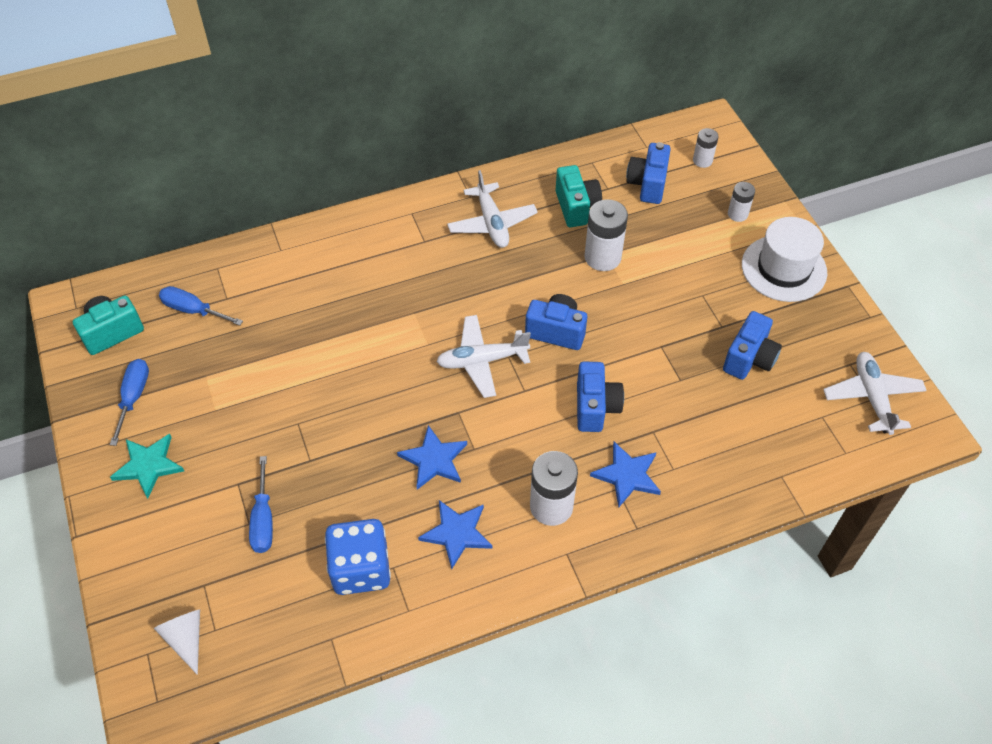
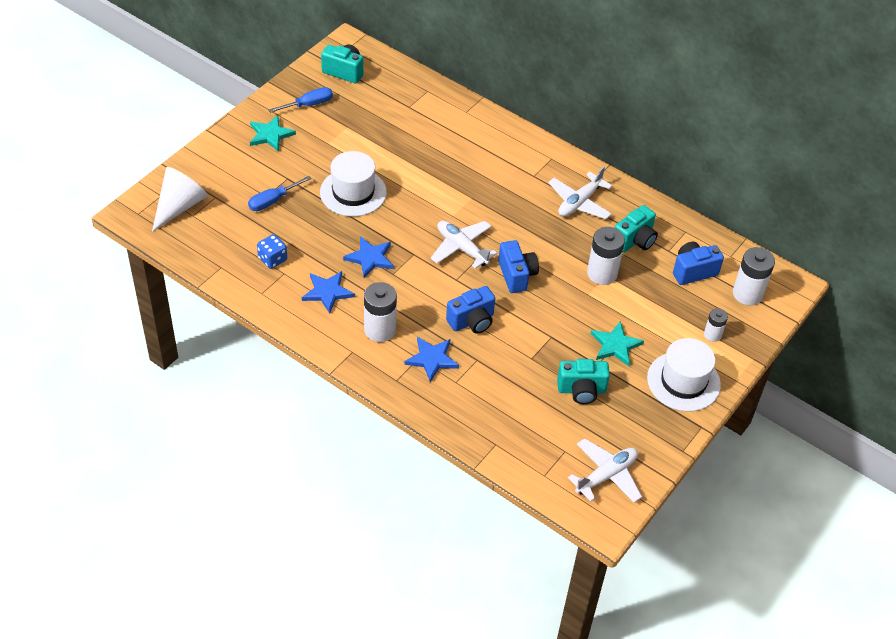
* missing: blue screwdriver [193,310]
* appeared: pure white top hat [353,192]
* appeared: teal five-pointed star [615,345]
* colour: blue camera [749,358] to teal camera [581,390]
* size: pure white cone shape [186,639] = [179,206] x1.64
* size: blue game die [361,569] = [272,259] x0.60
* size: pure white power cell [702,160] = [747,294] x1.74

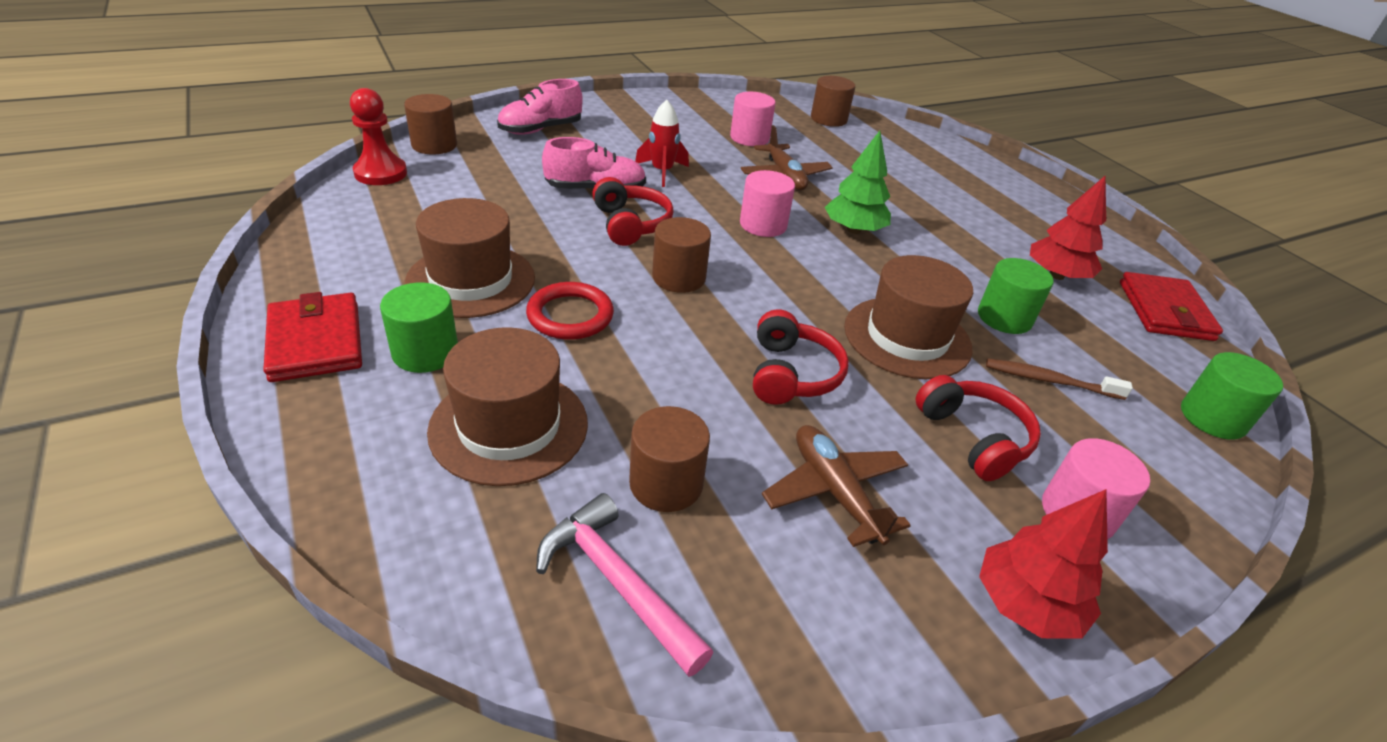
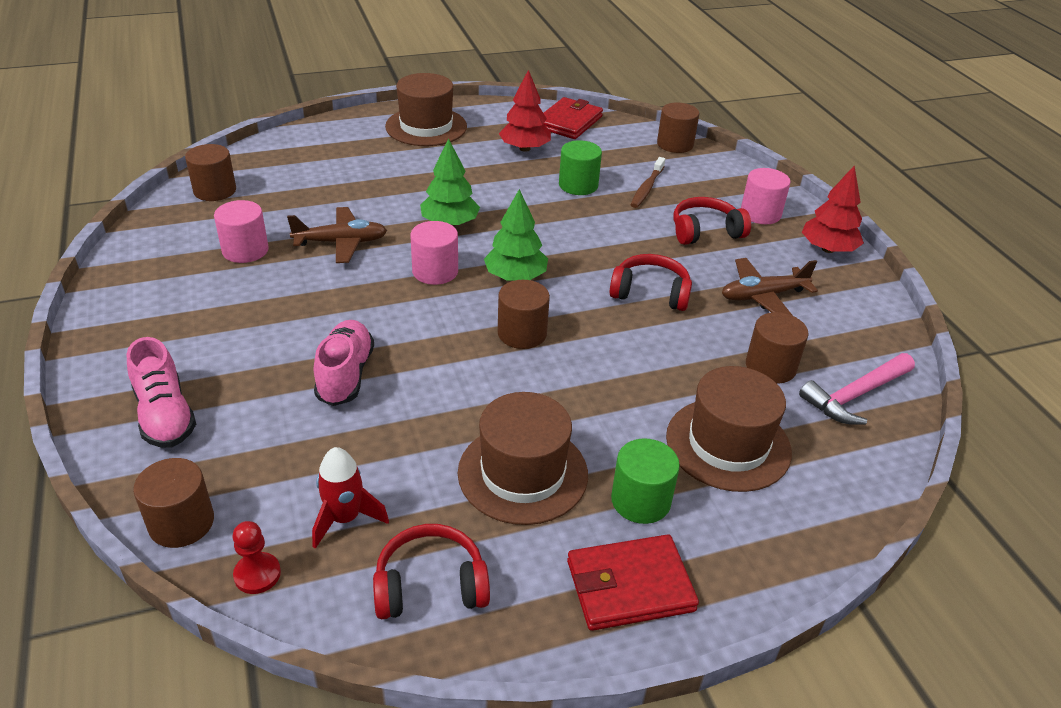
* missing: scarlet torus [570,315]
* appeared: leaf-green tree [515,277]
* relocated: scarlet over-ear headphones [631,224] to [430,585]
* relocated: scarlet rocket [662,172] to [345,518]
* relocated: brown top hat [907,337] to [426,127]
* colour: leaf-green cylinder shape [1212,418] to brown cylinder shape [675,144]
* spun: scarlet billfold [1165,311] = [569,122] 75 degrees counterclockwise
* size: scarlet pawn [380,173] = [257,574] x0.65

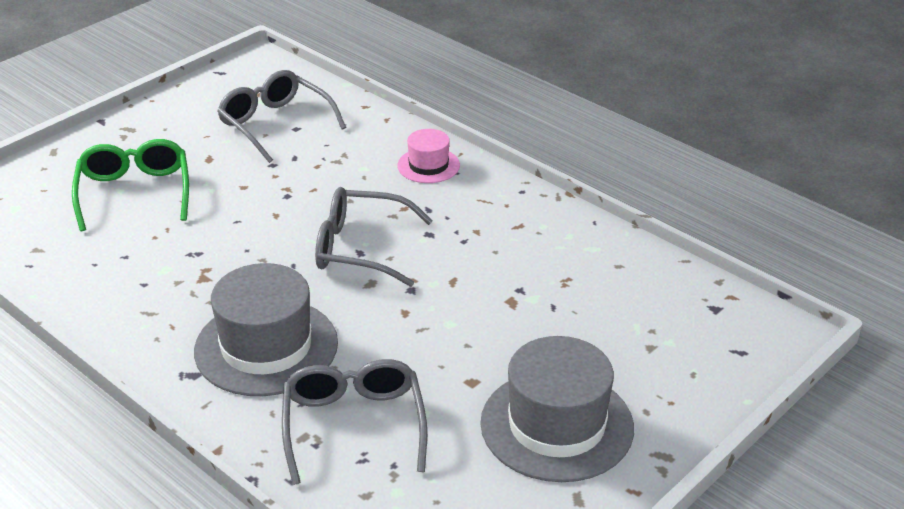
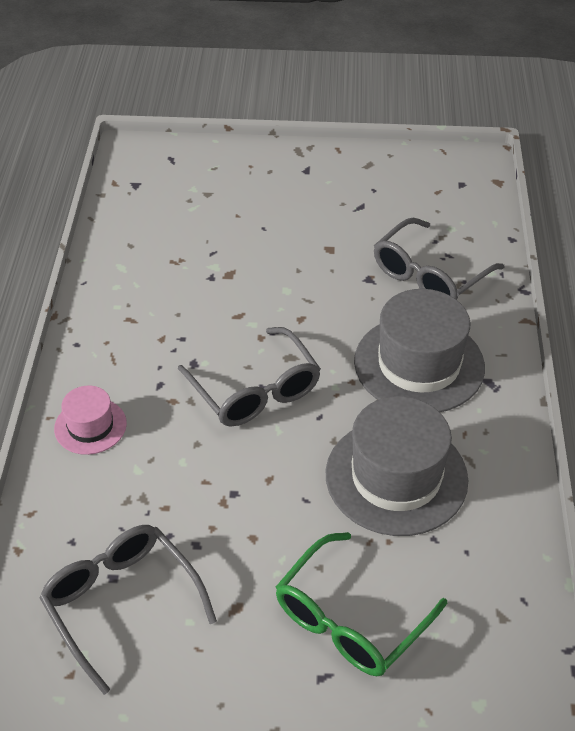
* relocated: grey top hat [557,425] to [396,477]
* spun: grey glasses [275,124] = [121,603] 135 degrees clockwise

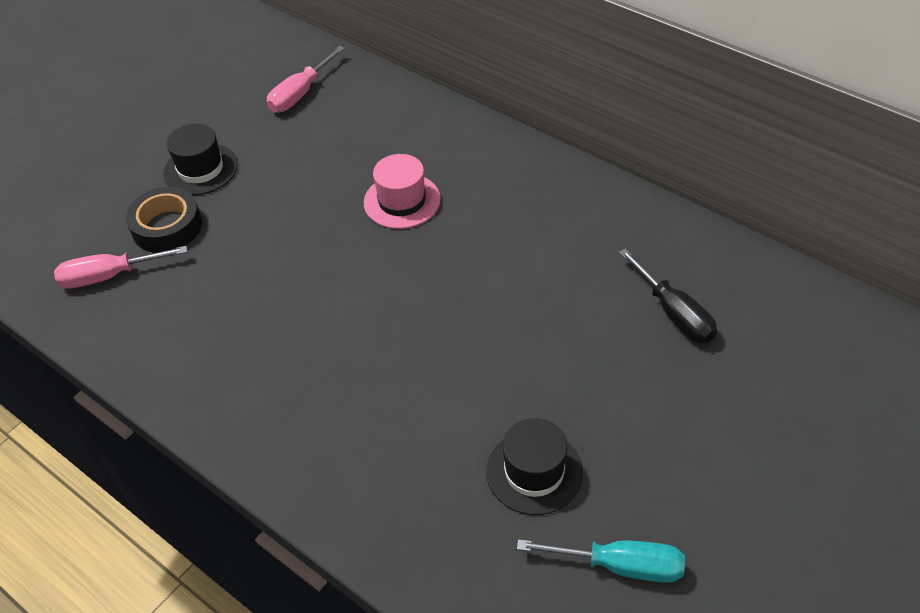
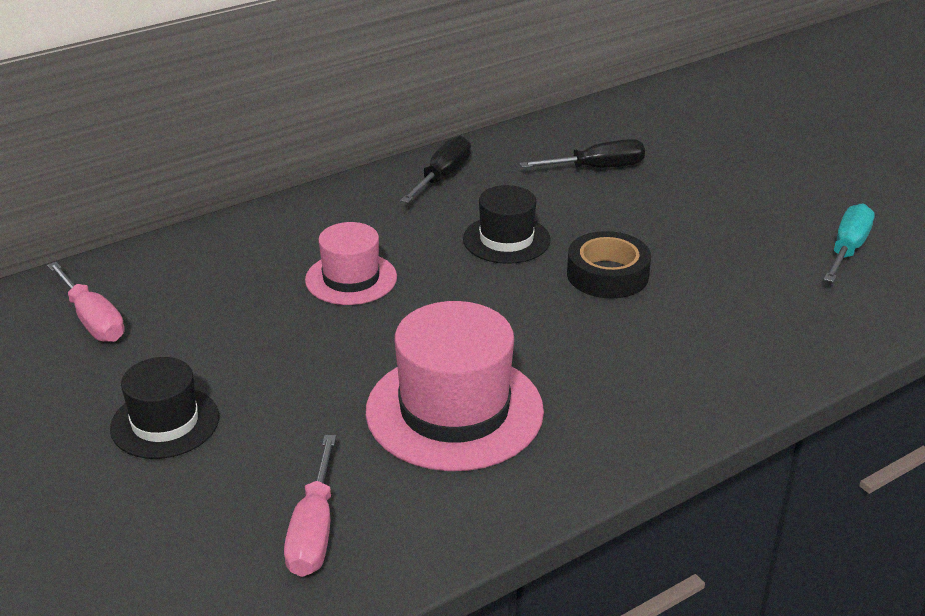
* appeared: rose-pink top hat [454,411]
* appeared: black screwdriver [442,177]
* relocated: black tape [167,227] to [607,274]
* relocated: black top hat [534,472] to [506,239]

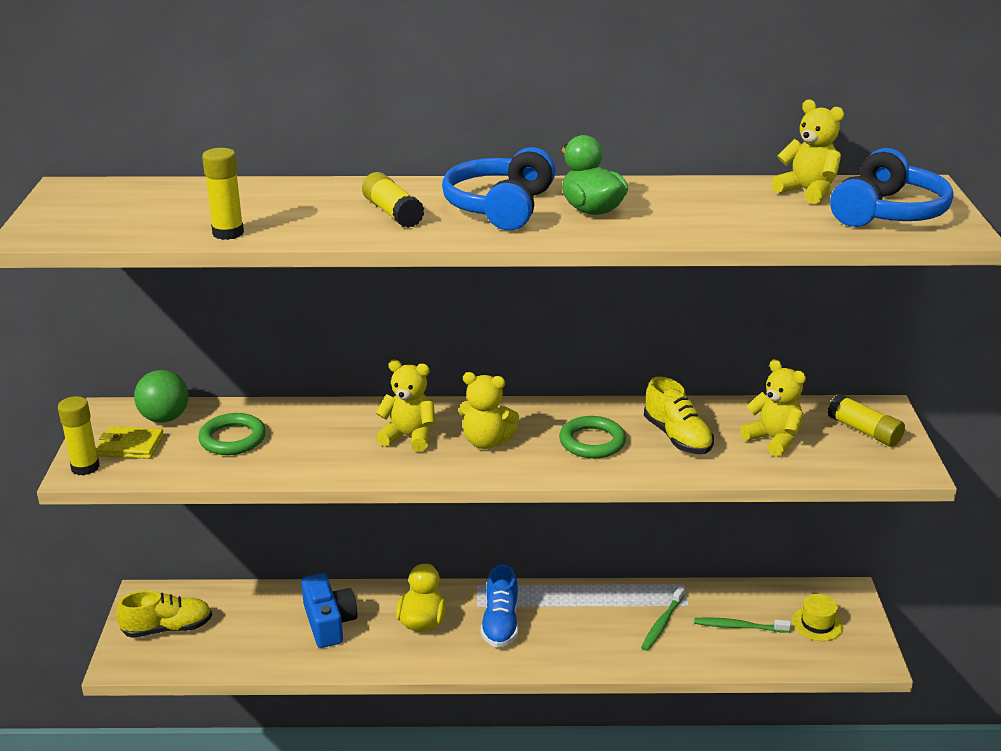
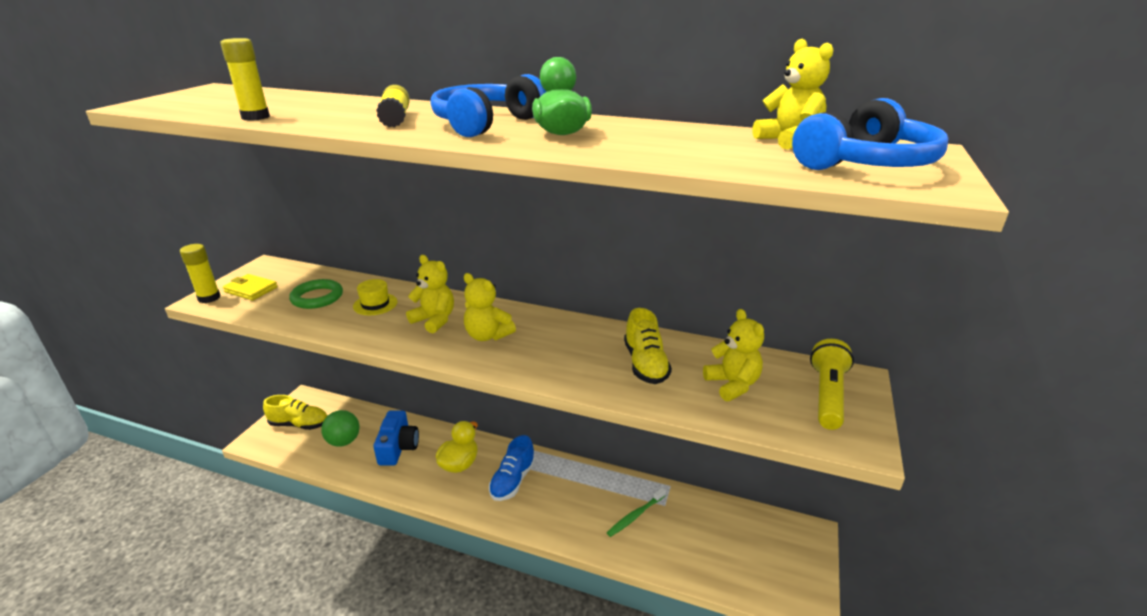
* missing: leaf-green torus [592,442]
* missing: leaf-green dental brush [739,626]
* relocated: leaf-green ball [165,418] to [344,441]
* relocated: golden top hat [817,624] to [375,304]
* exchanged: golden glue [864,431] to golden torch [827,395]

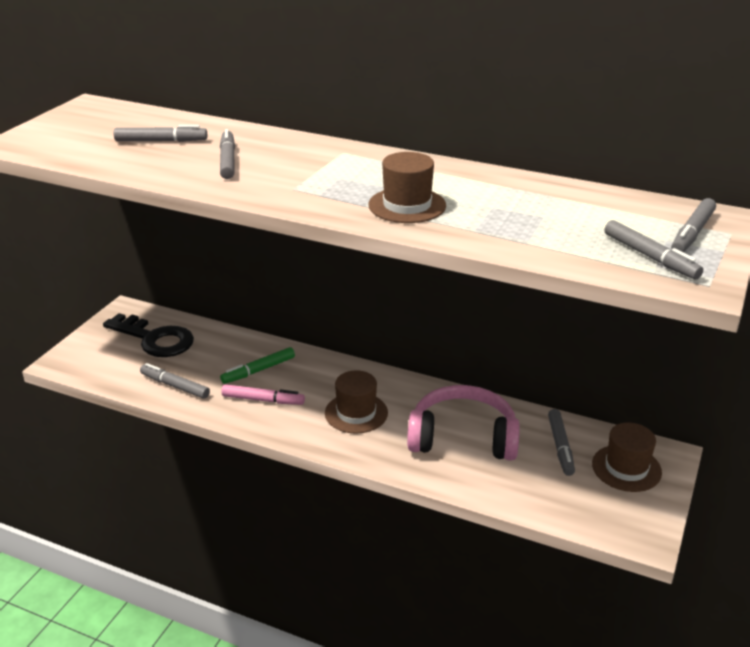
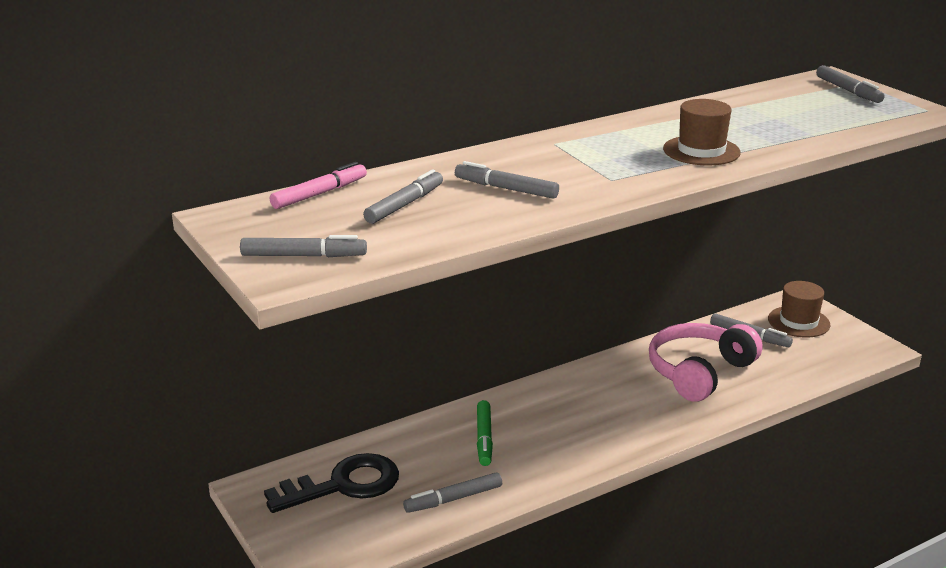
* missing: brown top hat [356,413]
* relocated: rose-pink marker [263,400] to [319,194]
* relocated: grey marker [650,257] to [303,256]

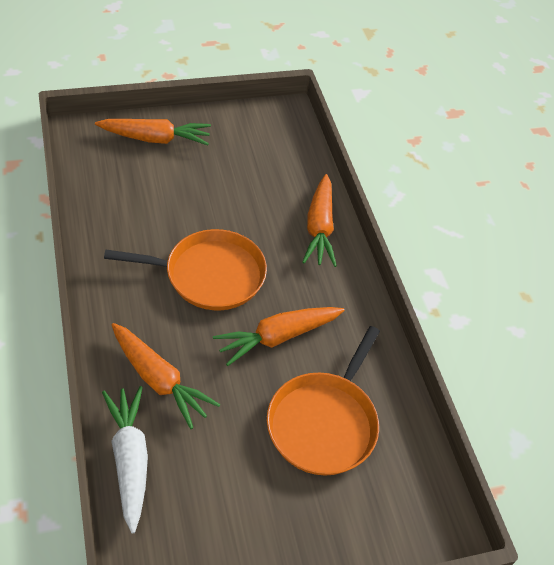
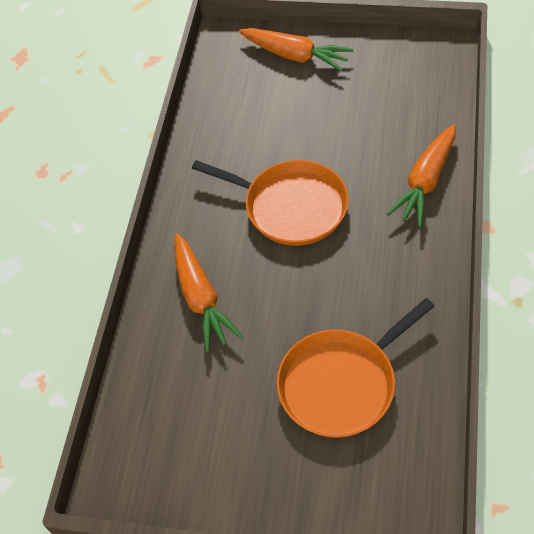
* missing: pure white toy carrot [130,459]
* missing: orange toy carrot [278,337]

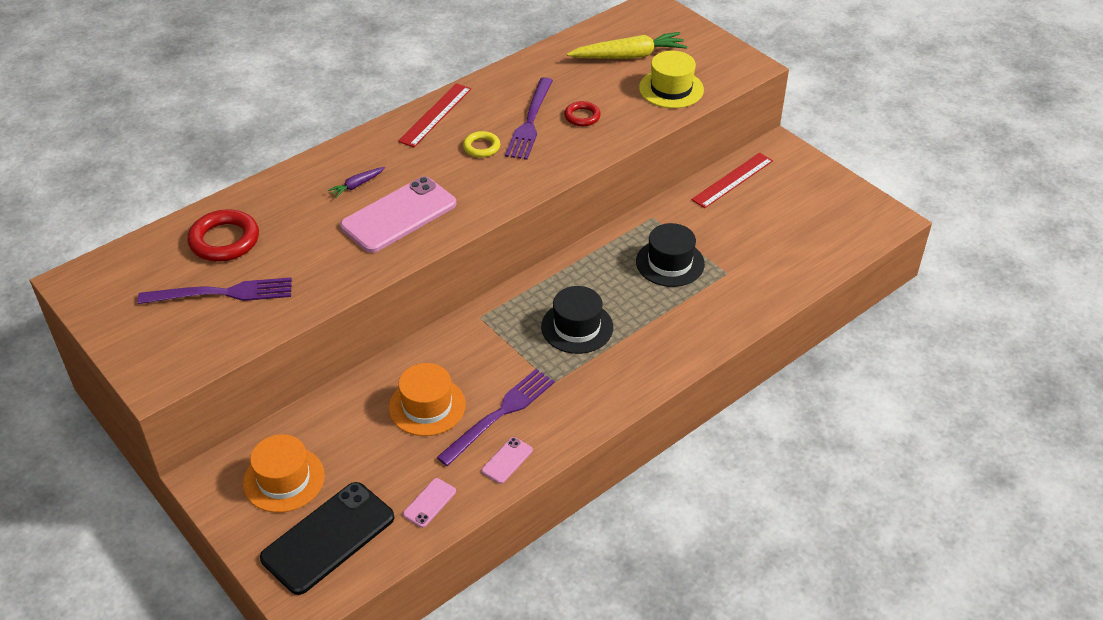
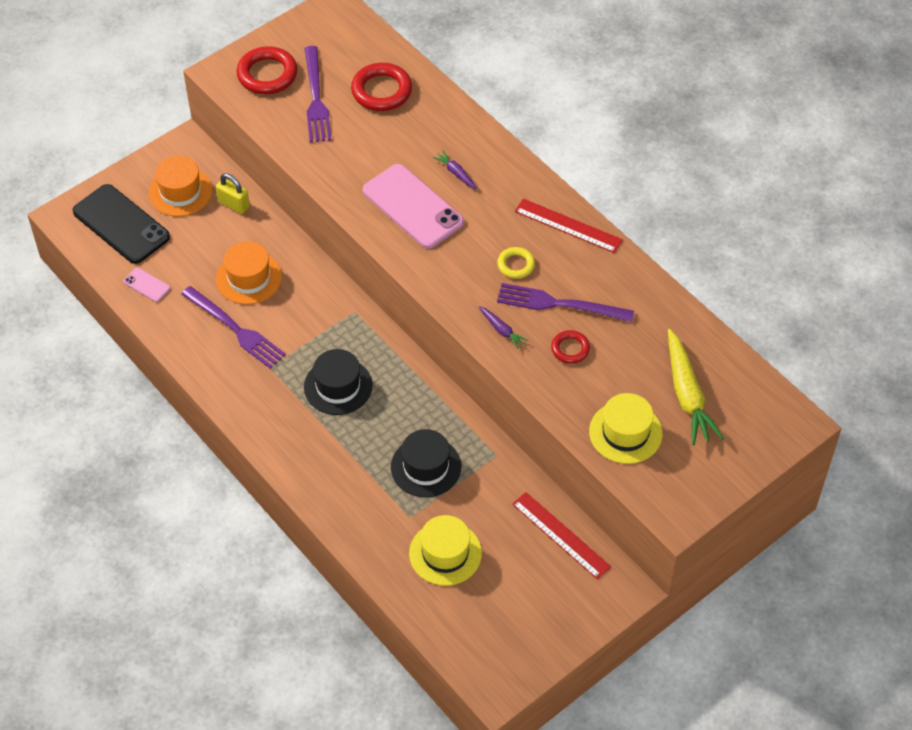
* missing: rose-pink smartphone [507,460]
* appeared: golden padlock [234,204]
* appeared: scarlet torus [267,74]
* appeared: golden top hat [445,553]
* appeared: violet toy carrot [501,330]

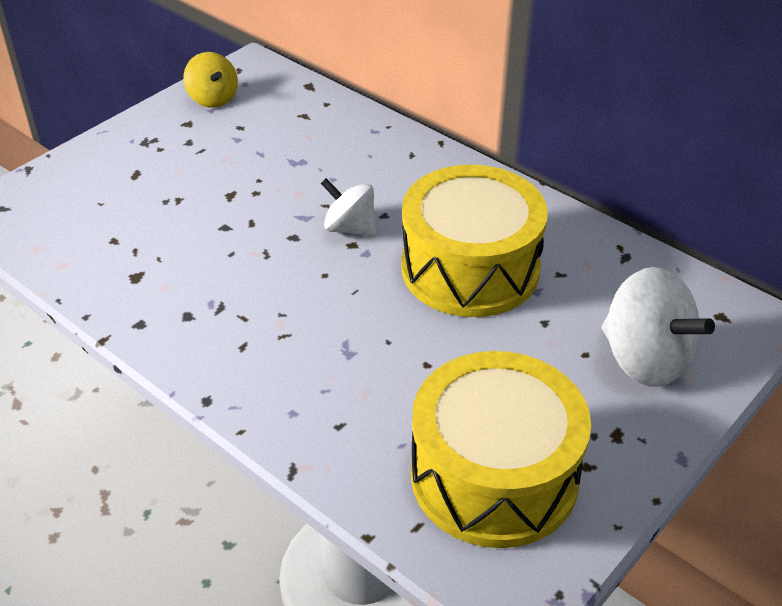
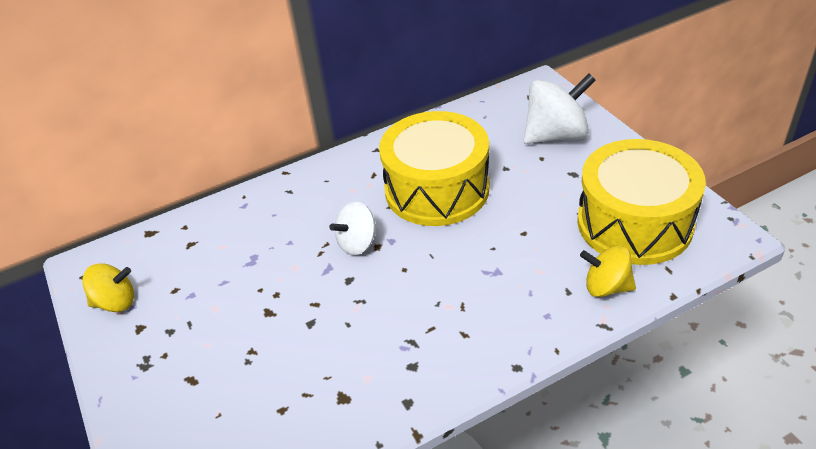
* appeared: golden whirligig [606,287]

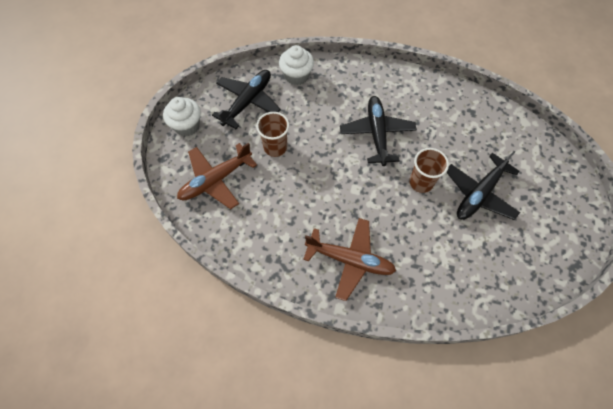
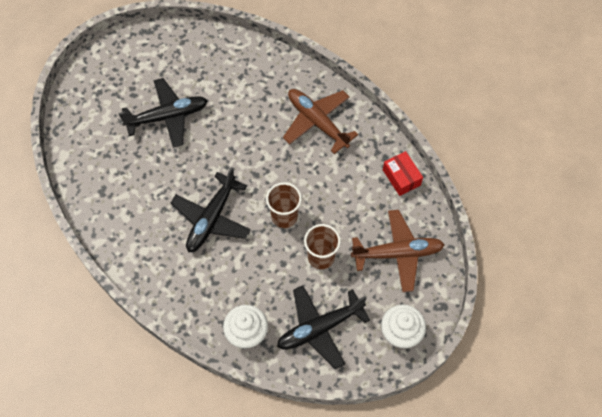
* appeared: scarlet package [401,177]
* relocated: brown tumbler [421,182] to [284,216]

